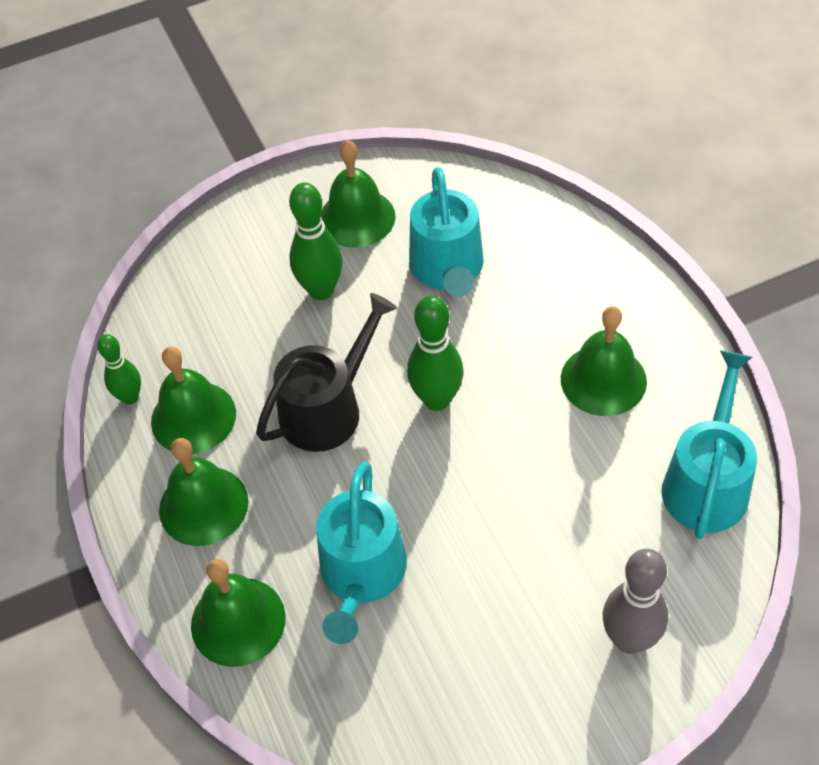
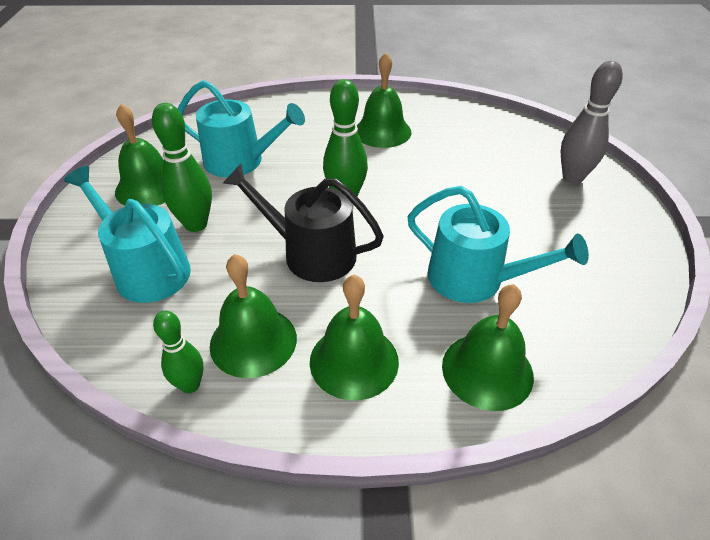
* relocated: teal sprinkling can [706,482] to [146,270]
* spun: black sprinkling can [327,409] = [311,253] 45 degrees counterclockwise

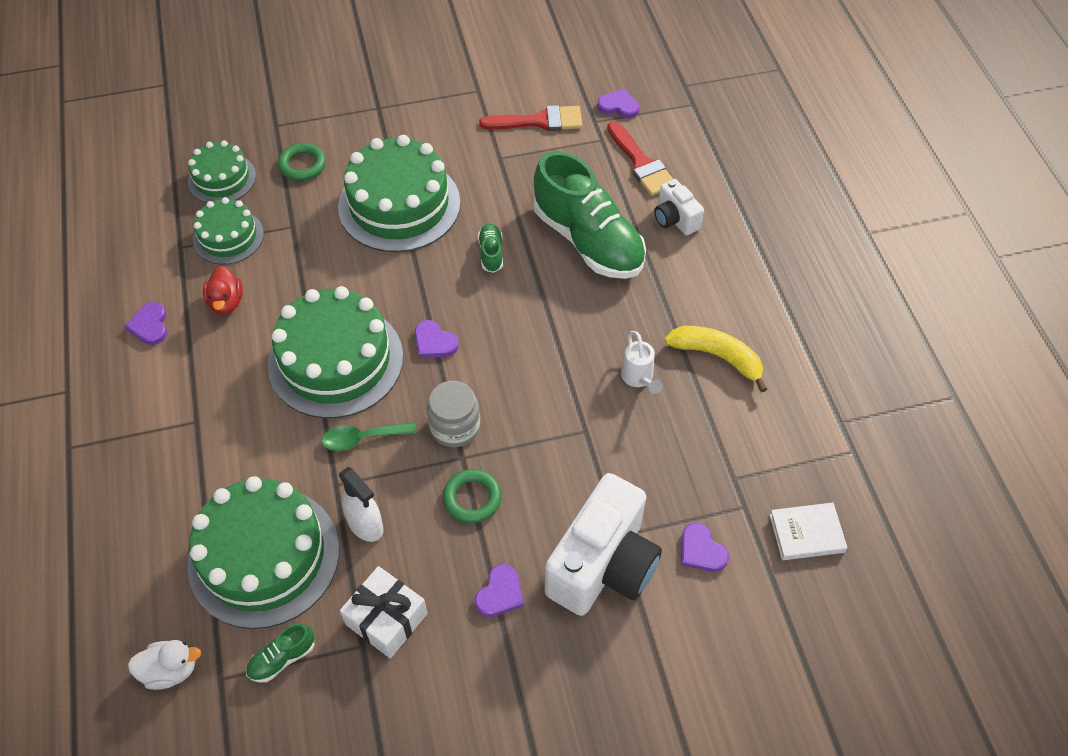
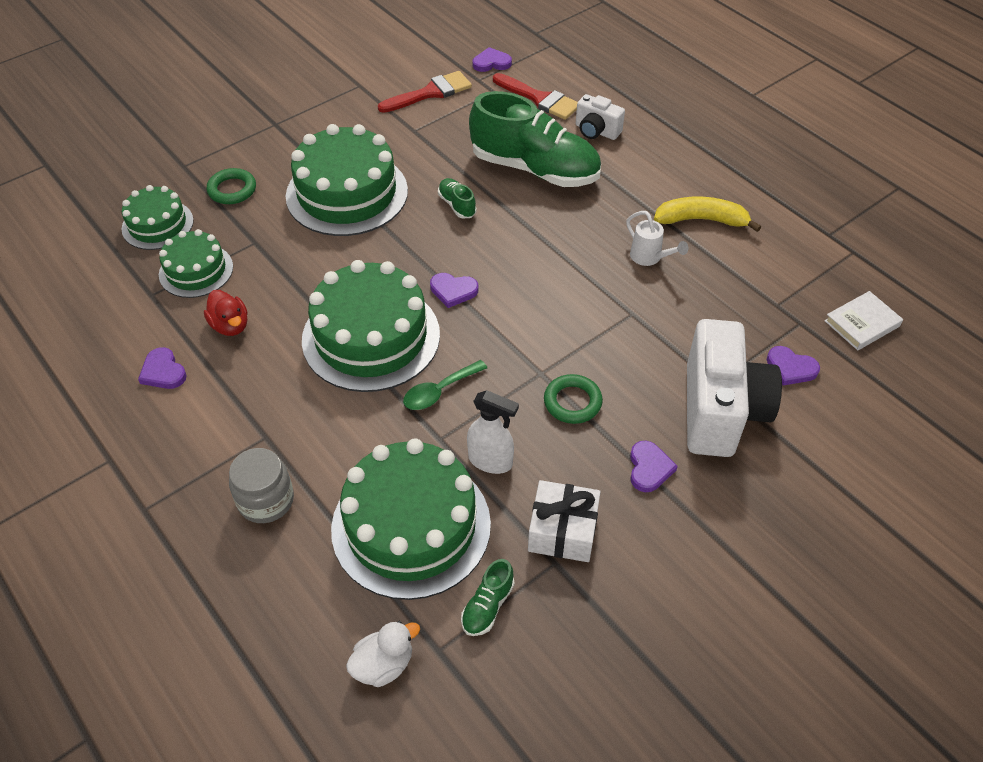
* relocated: grey jar [455,427] to [266,500]

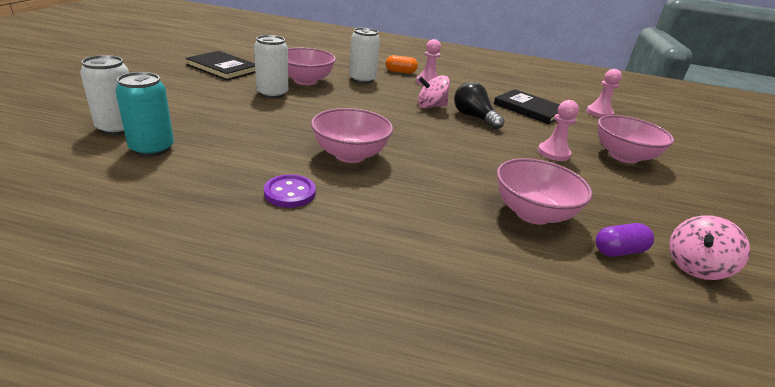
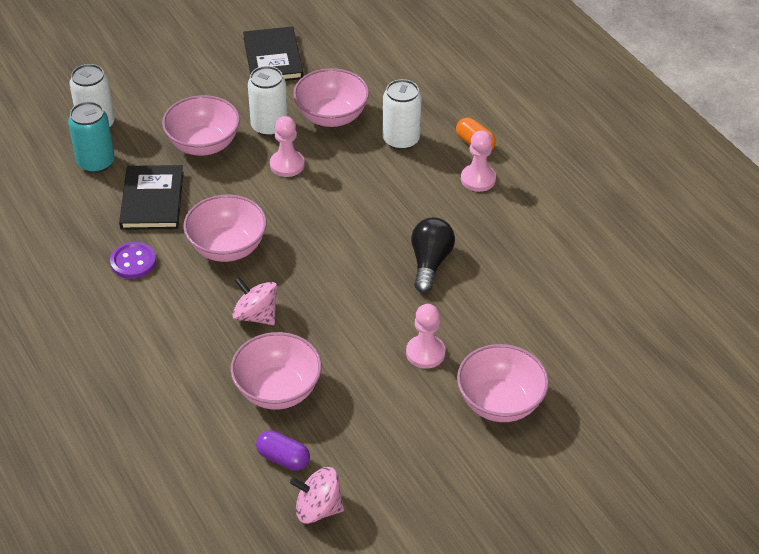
* appeared: rose-pink serving bowl [203,145]
* relocated: rose-pink whirligig [431,106] to [256,315]
* relocated: black book [529,109] to [152,200]
* relocated: rose-pink pawn [599,113] to [287,165]

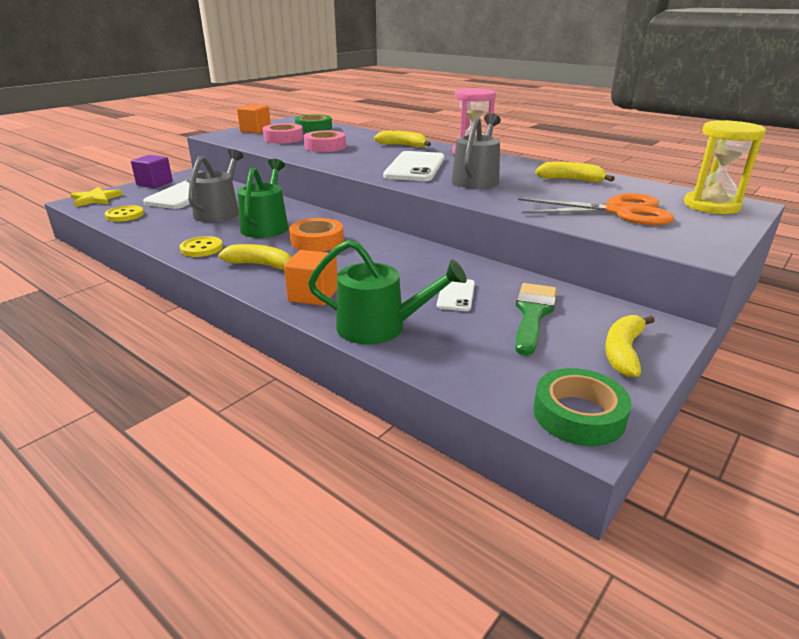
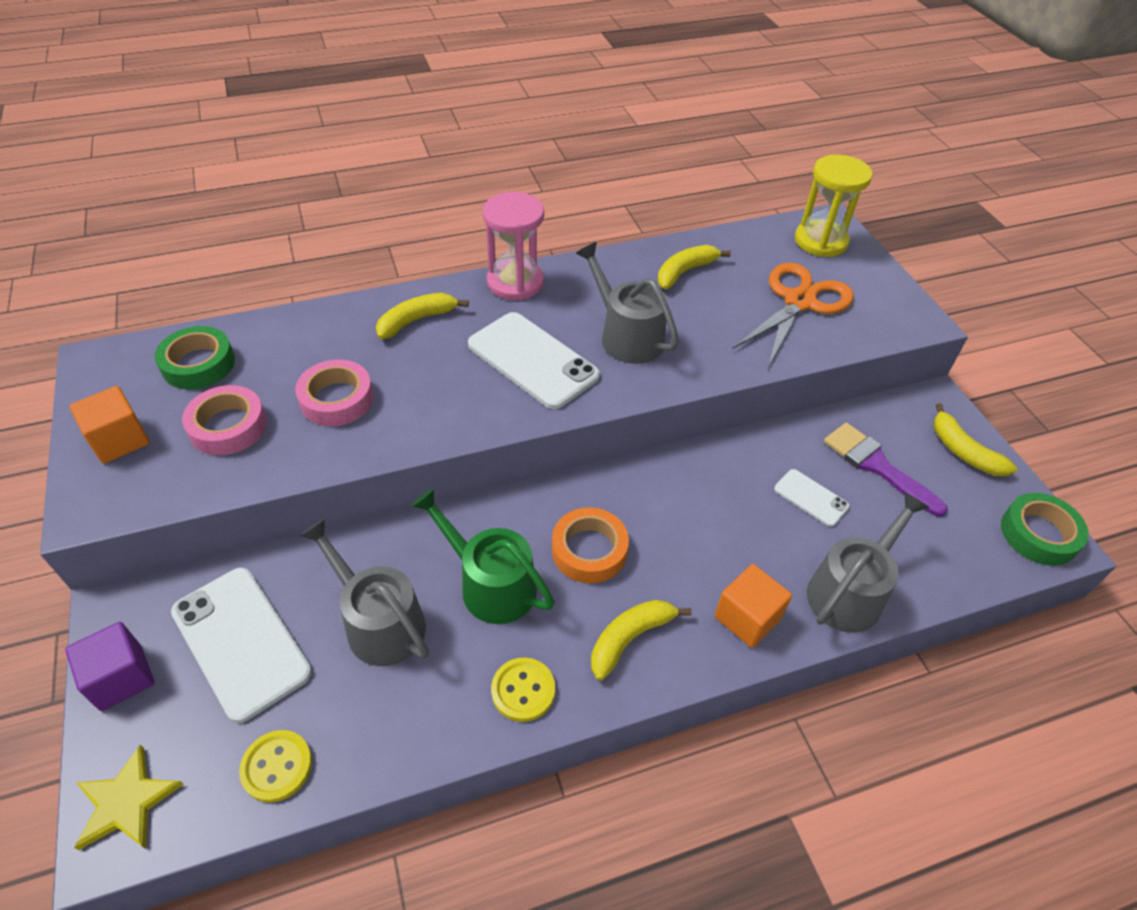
* colour: leaf-green sprinkling can [379,327] to grey sprinkling can [849,592]
* colour: leaf-green brush [533,314] to violet brush [876,466]

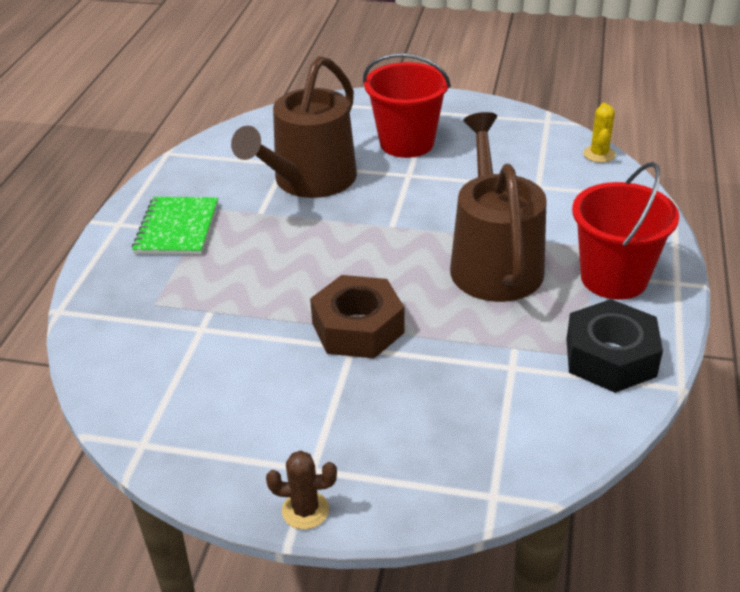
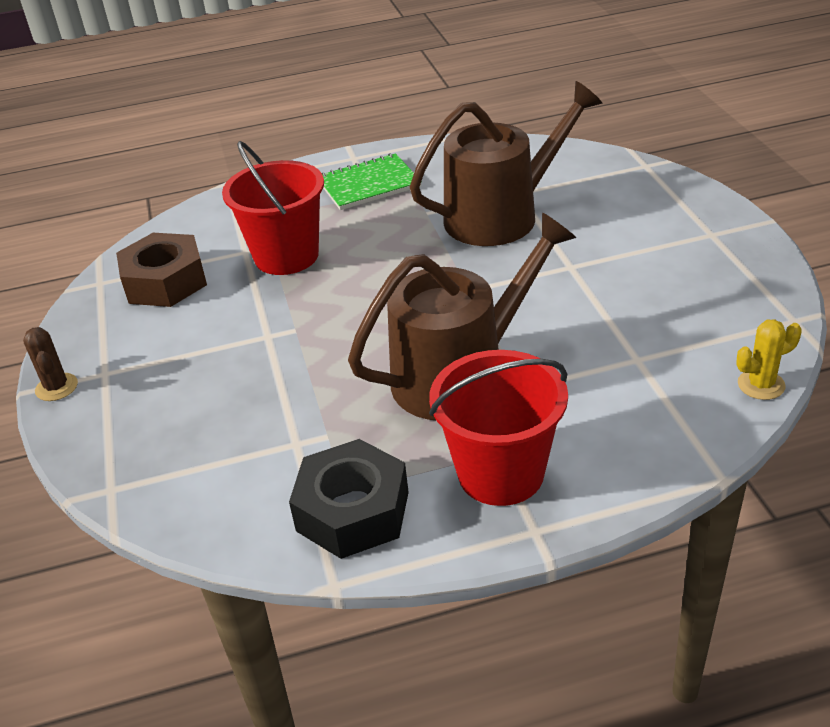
* relocated: brown hex nut [358,328] to [165,282]
* relocated: scarlet sand bucket [406,143] to [286,256]
* spun: brown sprinkling can [309,181] = [501,216] 150 degrees clockwise

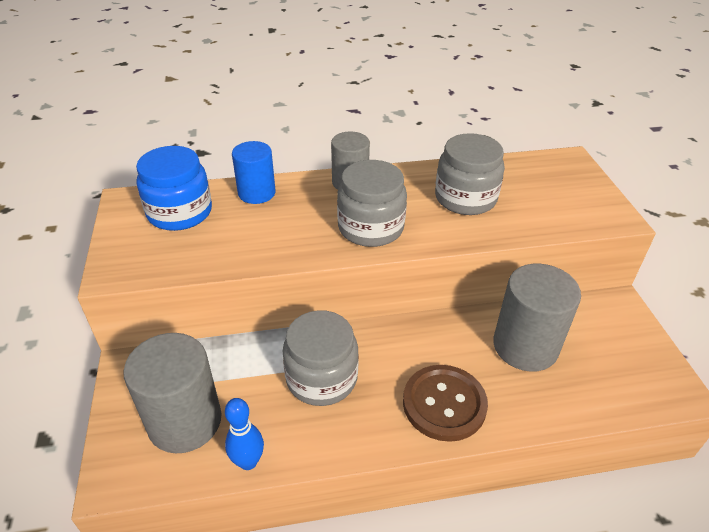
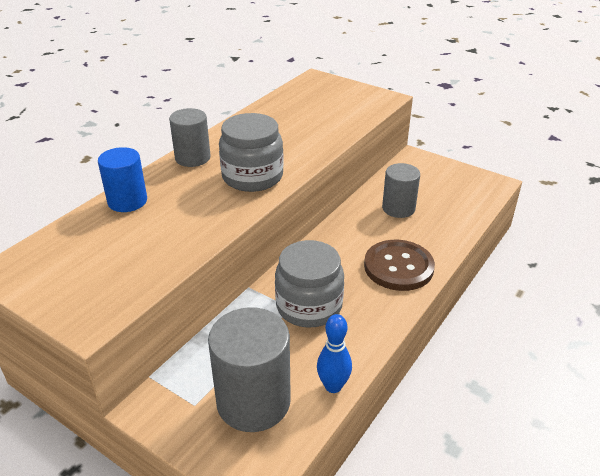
* missing: blue jar [180,212]
* missing: grey jar [465,198]
* size: grey cylinder shape [525,346] = [398,208] x0.63

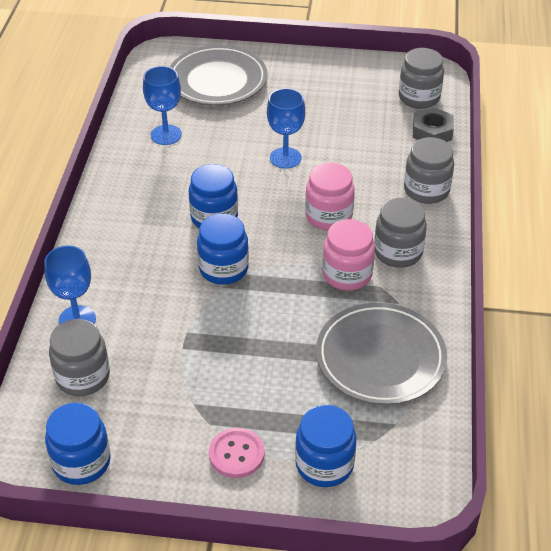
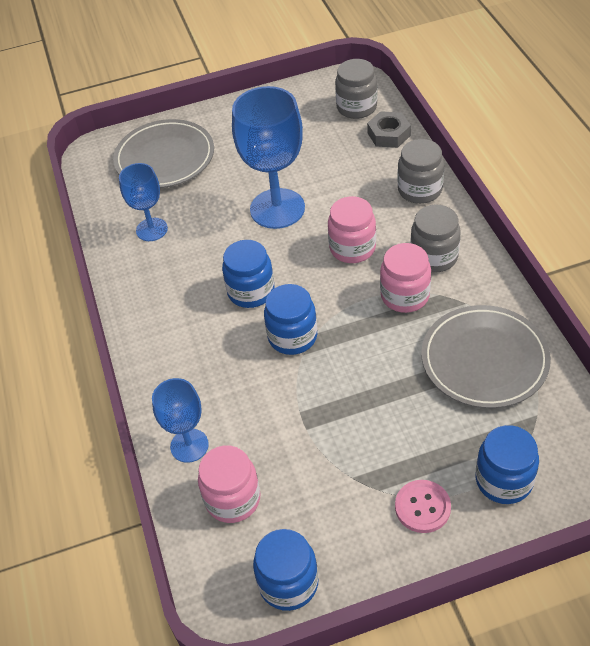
* colour: grey jar [83,377] to rose-pink jar [233,499]
* size: blue goblet [285,158] = [277,208] x1.74

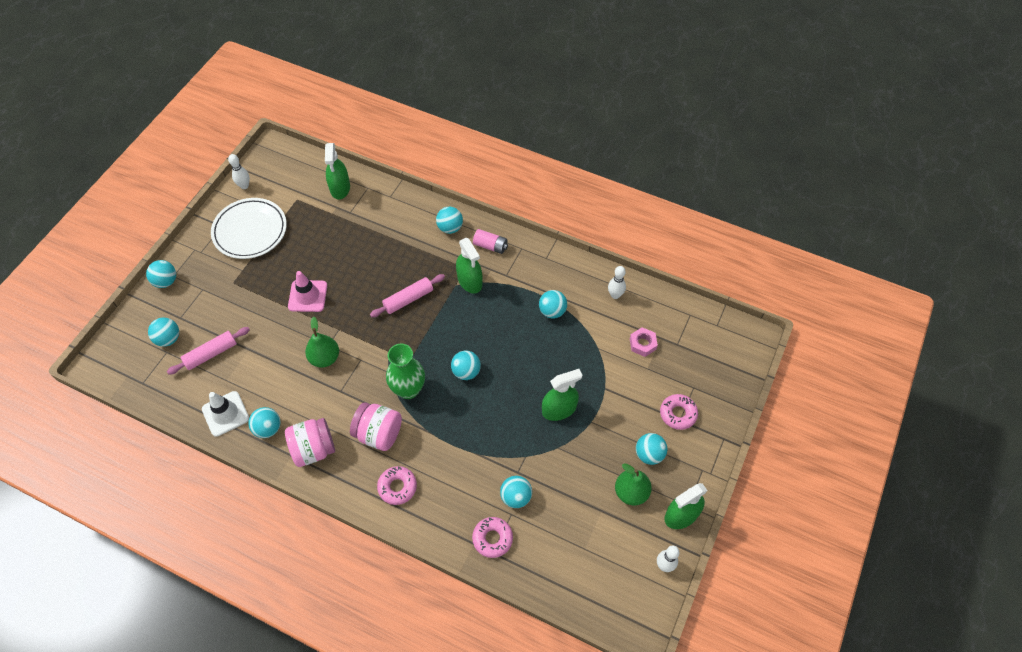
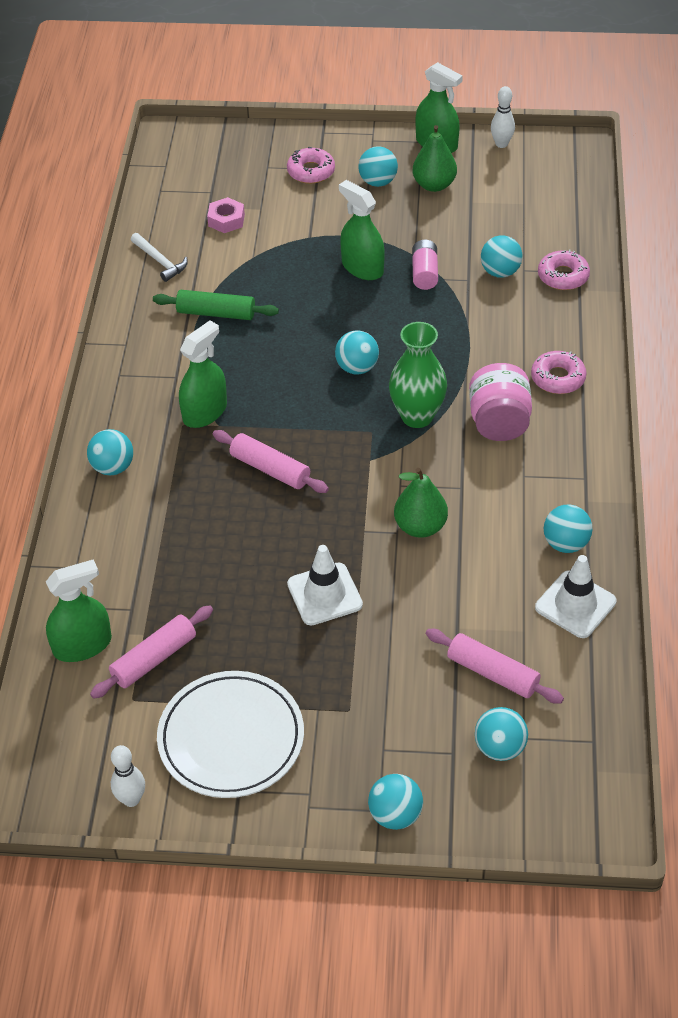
* missing: rose-pink jar [313,449]
* appeared: rose-pink dough roller [154,659]
* relocated: rose-pink power cell [490,246] to [424,273]
* exchanged: teal ball [552,311] to leaf-green dough roller [216,313]
* exchanged: pure white tenpin [615,295] to pure white carpenter's hammer [160,261]
* colour: rose-pink safety cone [308,296] to pure white safety cone [324,594]

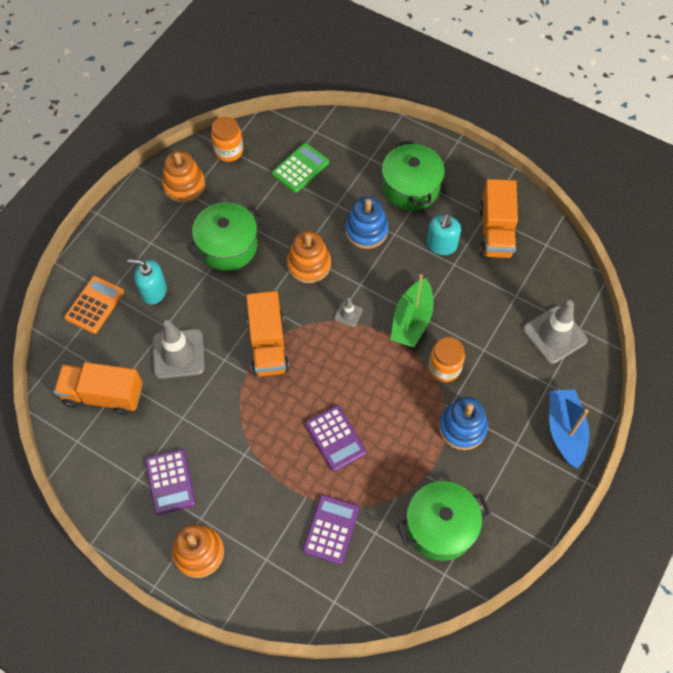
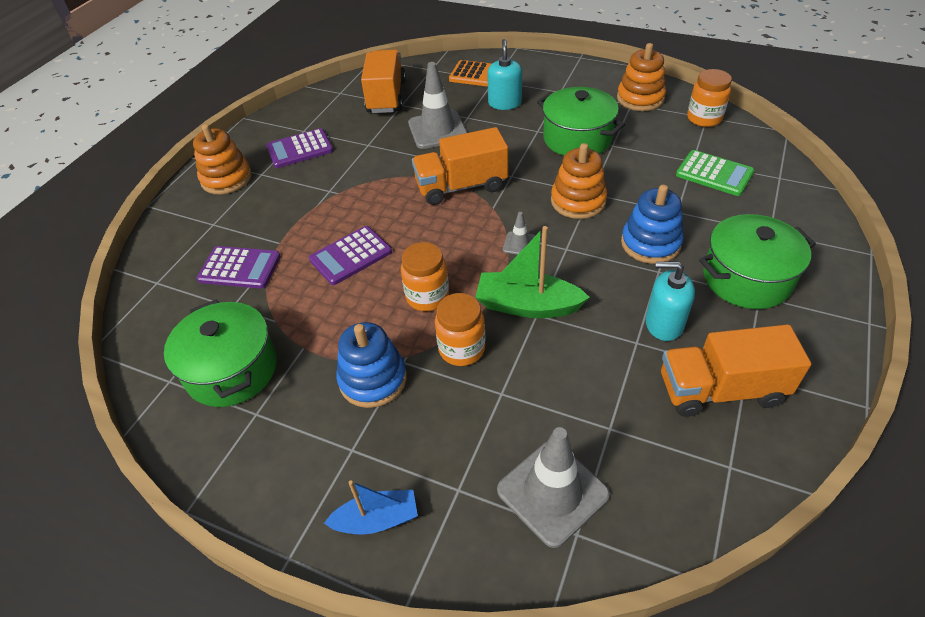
* appeared: orange jar [427,297]
* size: blue sailboat [565,431] = [377,519] x0.66

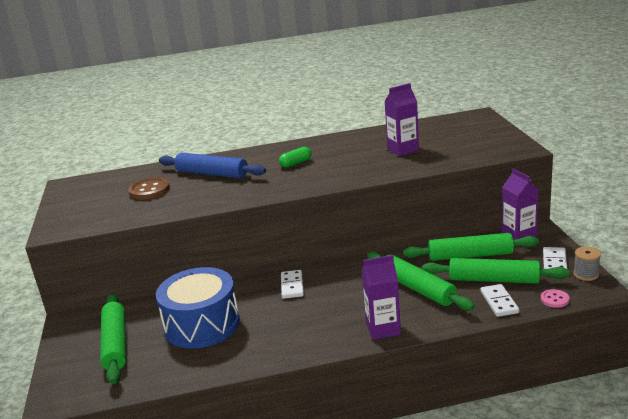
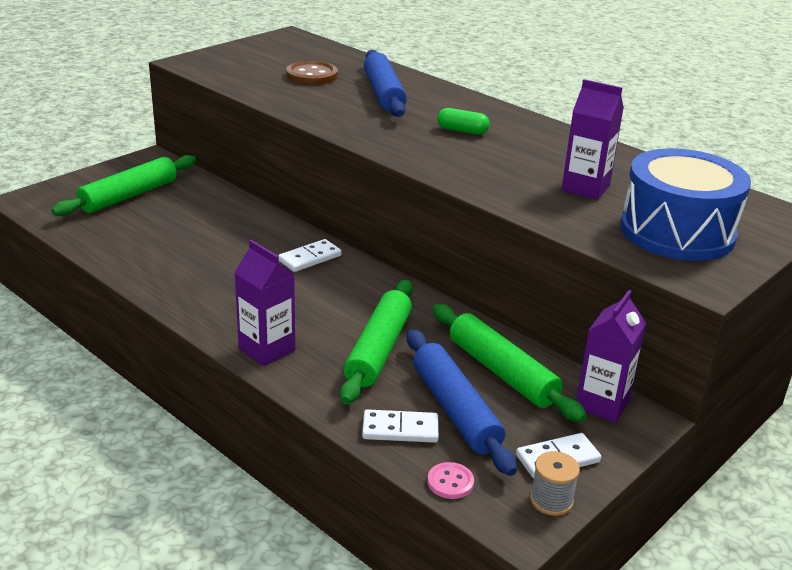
* relocated: blue drum [202,324] to [677,232]
* colour: leaf-green dough roller [494,280] to blue dough roller [455,410]
* spun: pure white domino piece [499,302] = [400,429] 45 degrees clockwise

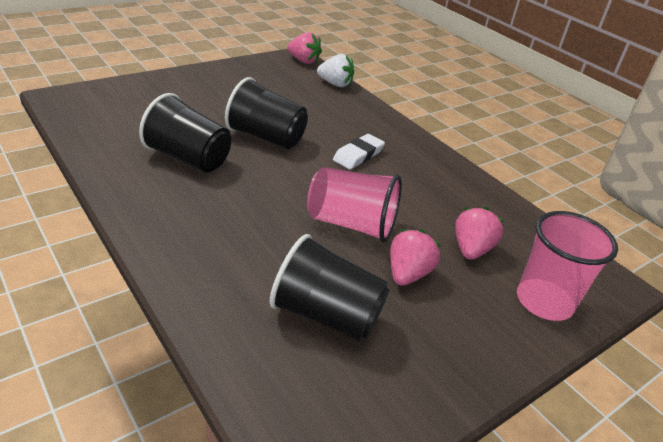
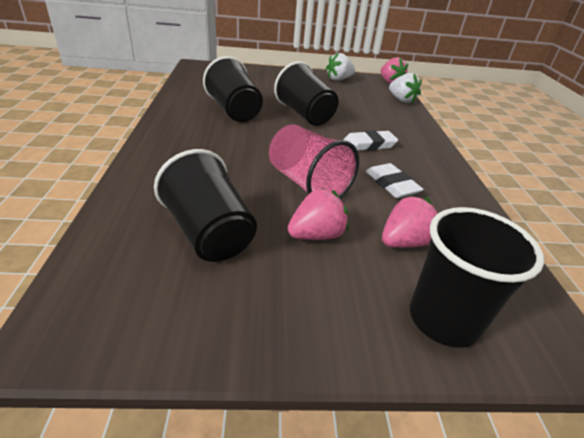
* appeared: pure white strawberry [338,79]
* appeared: pure white eraser [391,184]
* colour: rose-pink tumbler [544,301] to black tumbler [443,319]

